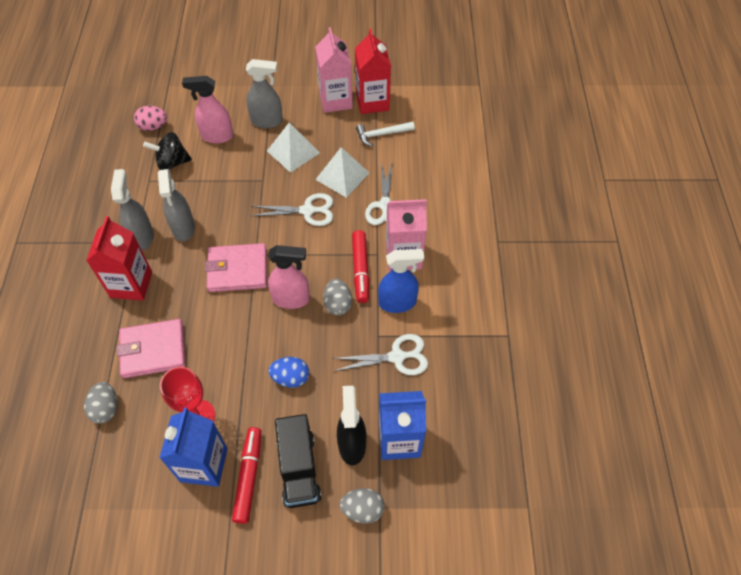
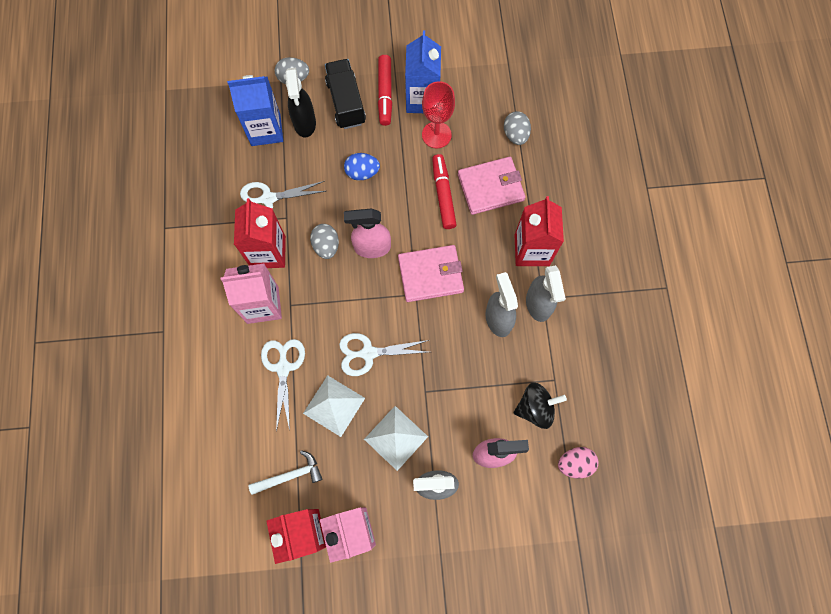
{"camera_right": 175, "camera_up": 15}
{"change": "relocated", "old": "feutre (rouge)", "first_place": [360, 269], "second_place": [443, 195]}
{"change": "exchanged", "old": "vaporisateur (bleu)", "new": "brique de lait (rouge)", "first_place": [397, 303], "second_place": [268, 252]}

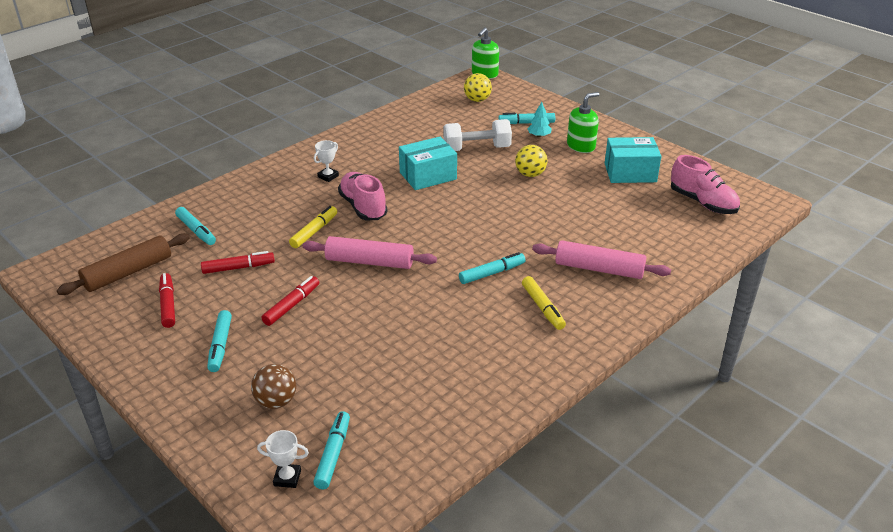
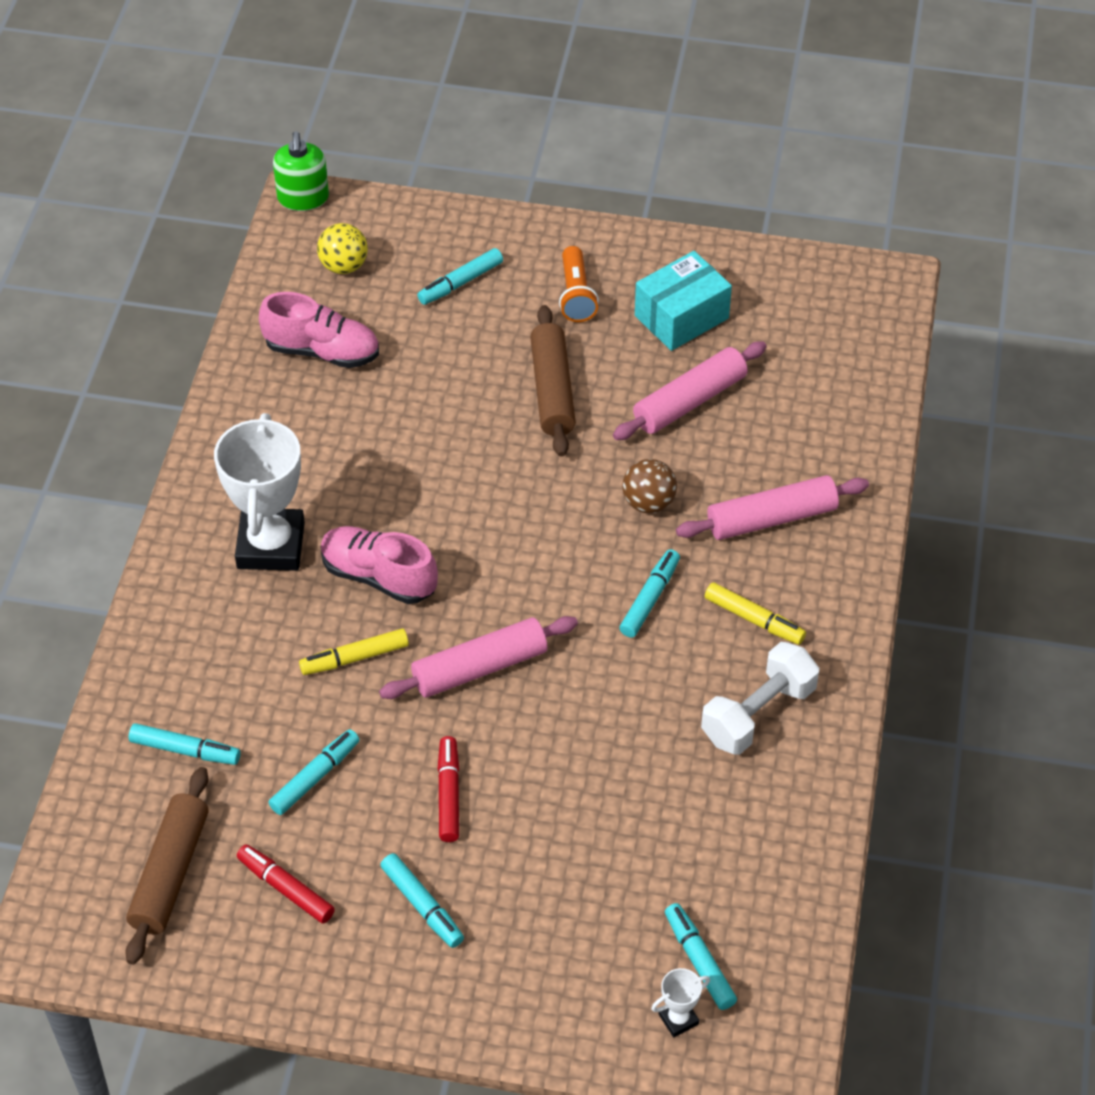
{"camera_right": -35, "camera_up": 15}
{"change": "exchanged", "old": "distributeur de savon (vert)", "new": "lampe de poche (orange)", "first_place": [581, 146], "second_place": [576, 295]}
{"change": "missing", "old": "arbre (turquoise)", "first_place": [539, 136]}
{"change": "relocated", "old": "haltère (blanc)", "first_place": [477, 149], "second_place": [758, 714]}
{"change": "missing", "old": "boîte (turquoise)", "first_place": [428, 176]}
{"change": "size", "old": "trophée (blanc)", "first_place": [328, 176], "second_place": [270, 545], "factor": 2.38}
{"change": "exchanged", "old": "balle (jaune)", "new": "rouleau à pâtisserie (marron)", "first_place": [530, 174], "second_place": [552, 390]}
{"change": "relocated", "old": "chaussure (rose)", "first_place": [702, 203], "second_place": [322, 351]}
{"change": "spun", "old": "feutre (jaune)", "first_place": [314, 231], "second_place": [354, 658], "degrees": -105}
{"change": "colour", "old": "feutre (rouge)", "new": "feutre (turquoise)", "first_place": [238, 268], "second_place": [315, 777]}
{"change": "relocated", "old": "balle (marron)", "first_place": [276, 401], "second_place": [648, 503]}
{"change": "appeared", "new": "rouleau à pâtisserie (rose)", "second_place": [690, 401]}

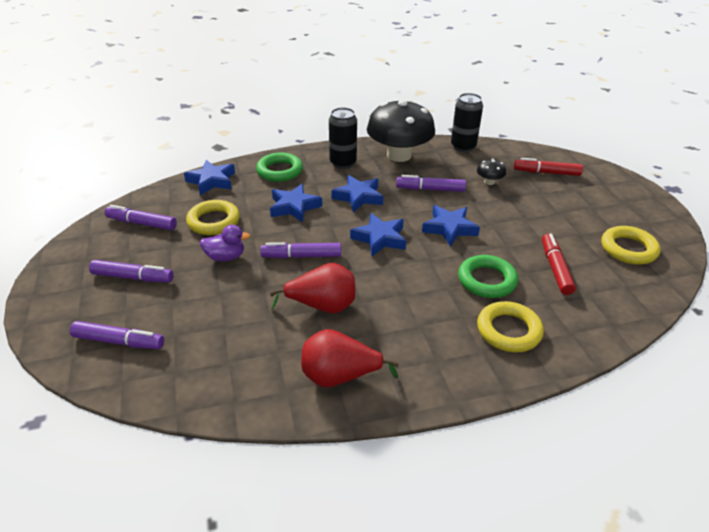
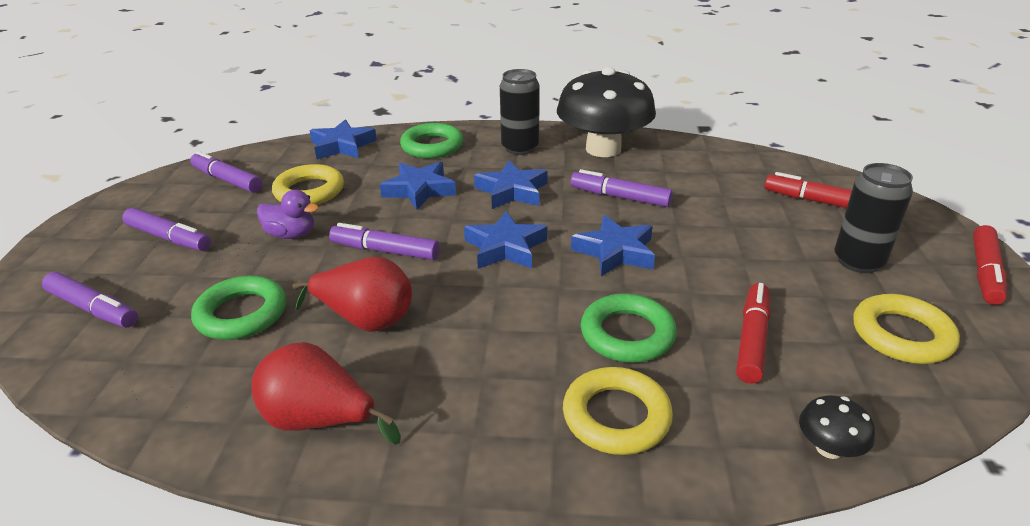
{"camera_right": 20, "camera_up": -5}
{"change": "relocated", "old": "canette (noir)", "first_place": [463, 147], "second_place": [858, 261]}
{"change": "relocated", "old": "champignon (noir)", "first_place": [489, 182], "second_place": [829, 448]}
{"change": "appeared", "new": "feutre (rouge)", "second_place": [985, 272]}
{"change": "appeared", "new": "anneau (vert)", "second_place": [241, 314]}

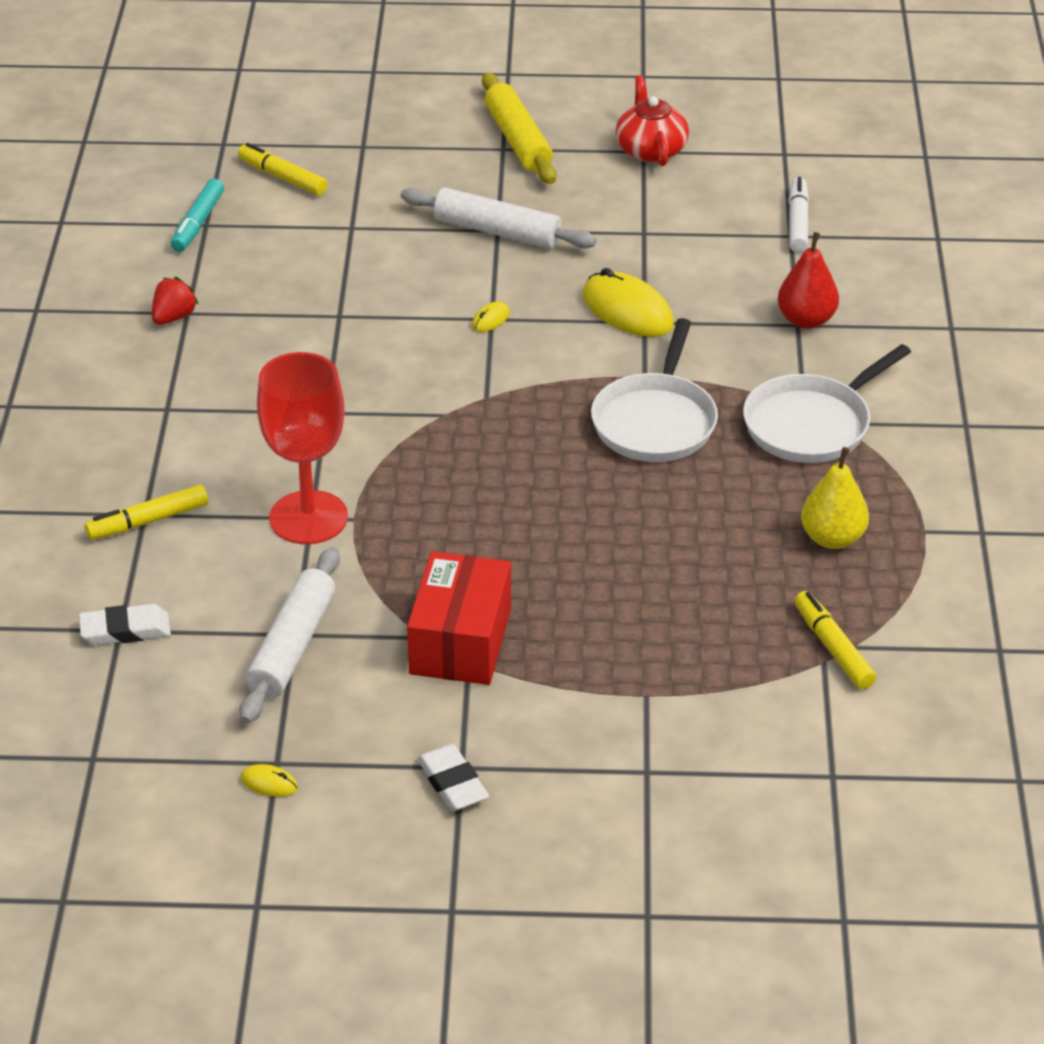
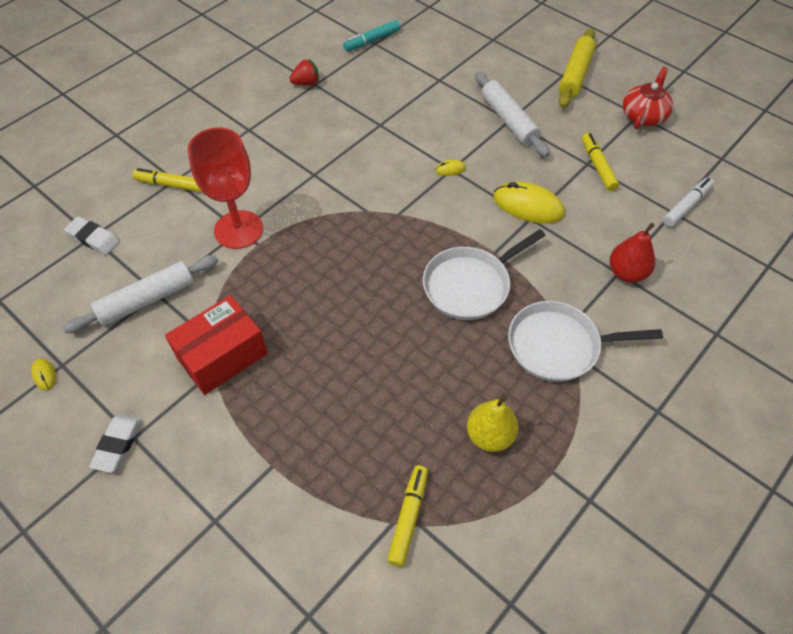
{"camera_right": 40, "camera_up": 15}
{"change": "relocated", "old": "feutre (jaune)", "first_place": [282, 177], "second_place": [597, 166]}
{"change": "spun", "old": "souris (jaune)", "first_place": [627, 310], "second_place": [528, 206], "degrees": -60}

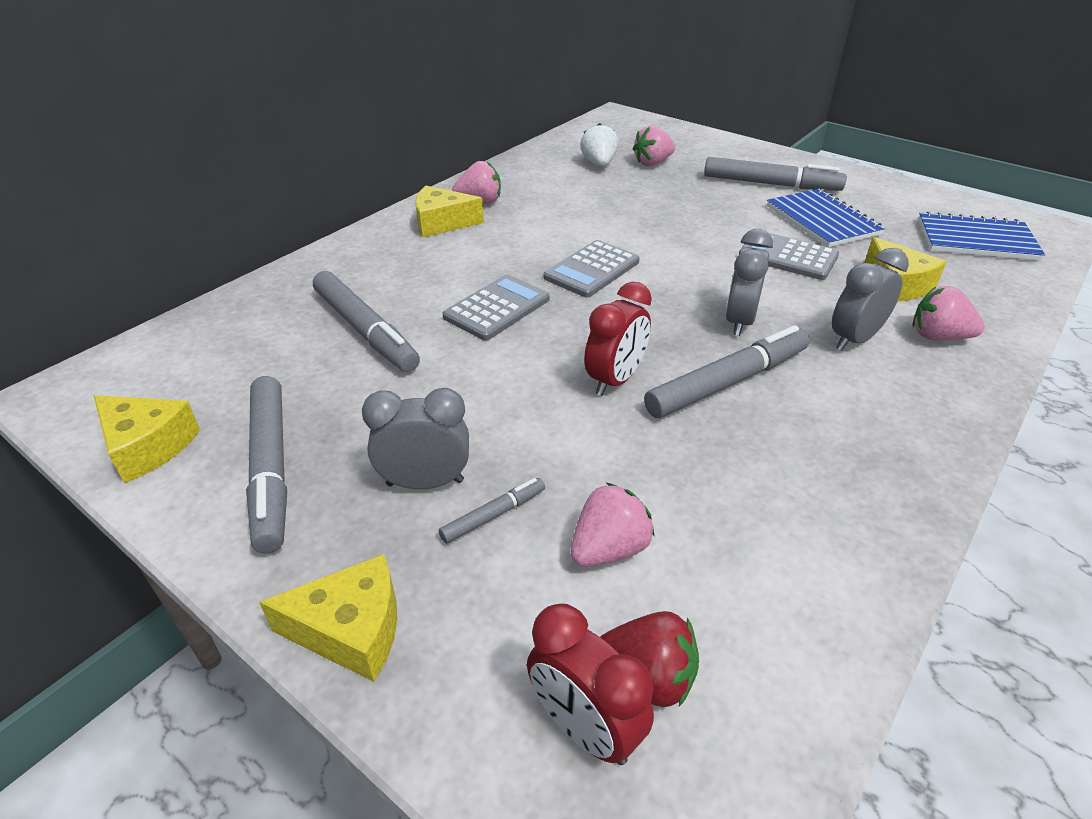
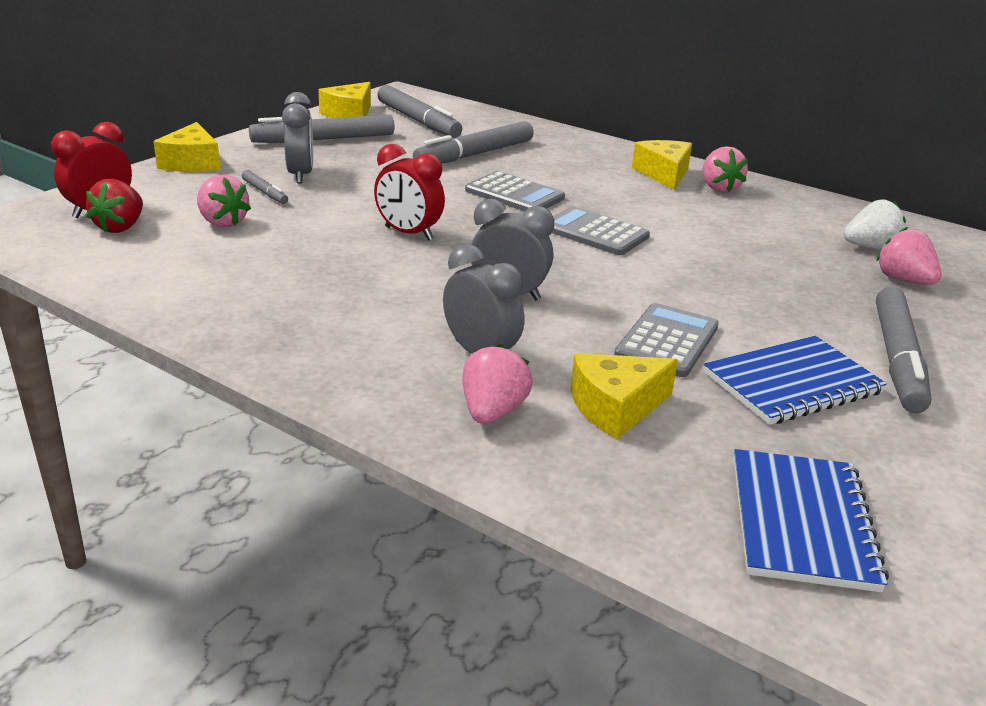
{"camera_right": 85, "camera_up": -10}
{"change": "relocated", "old": "feutre (gris)", "first_place": [728, 382], "second_place": [418, 121]}

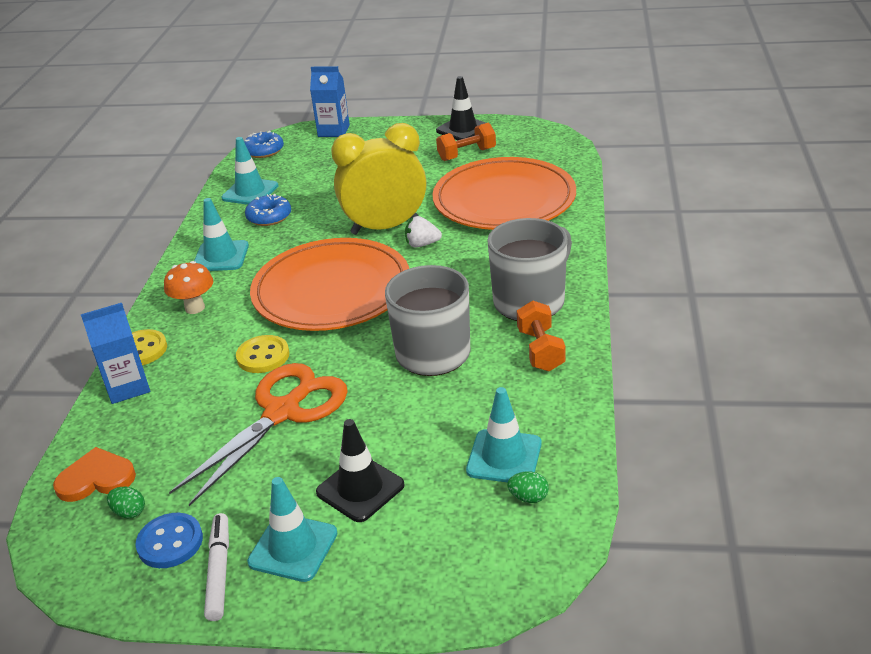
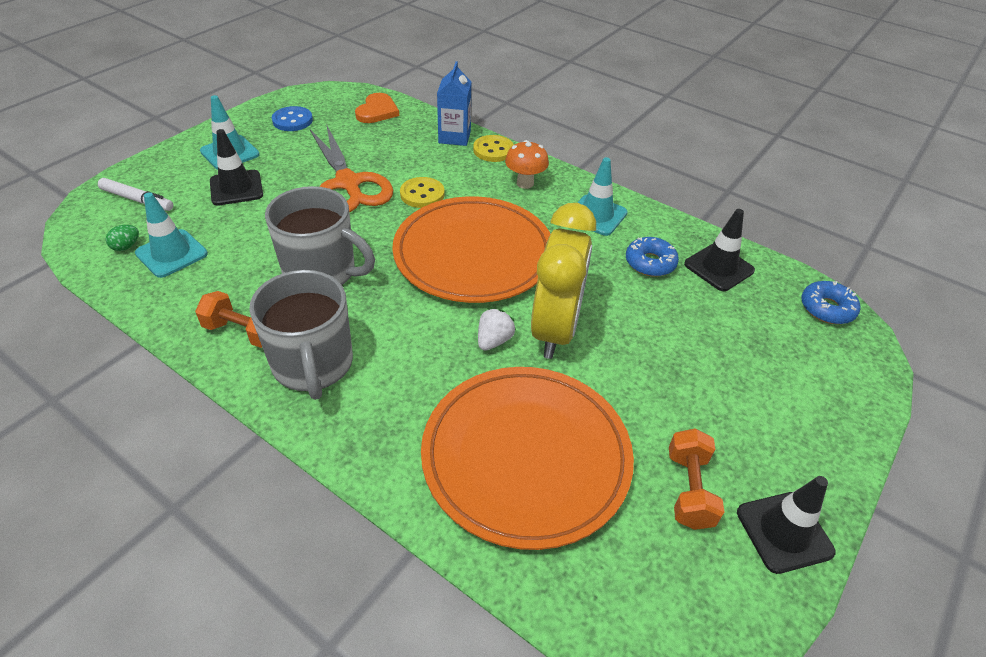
{"camera_right": 115, "camera_up": 10}
{"change": "missing", "old": "brique de lait (bleu)", "first_place": [333, 131]}
{"change": "colour", "old": "cône de chantier (turquoise)", "new": "cône de chantier (noir)", "first_place": [250, 192], "second_place": [718, 267]}
{"change": "missing", "old": "œuf (vert)", "first_place": [129, 512]}
{"change": "relocated", "old": "feutre (blanc)", "first_place": [219, 571], "second_place": [137, 200]}

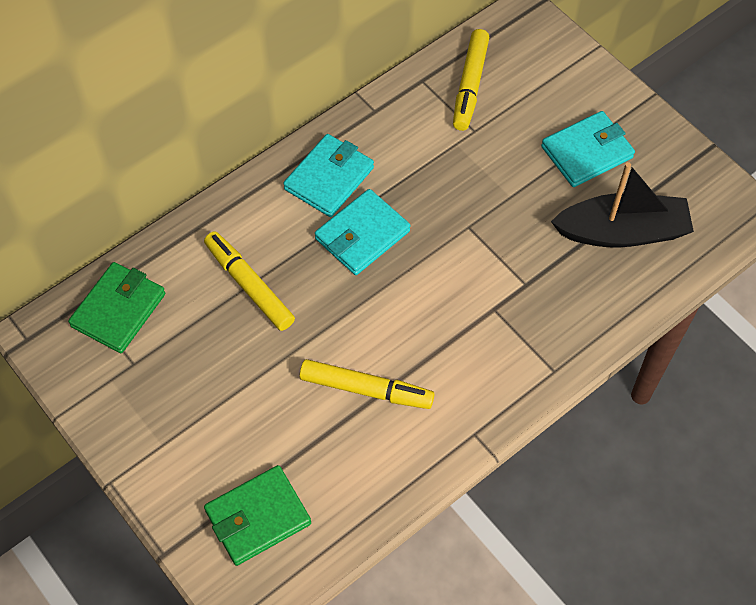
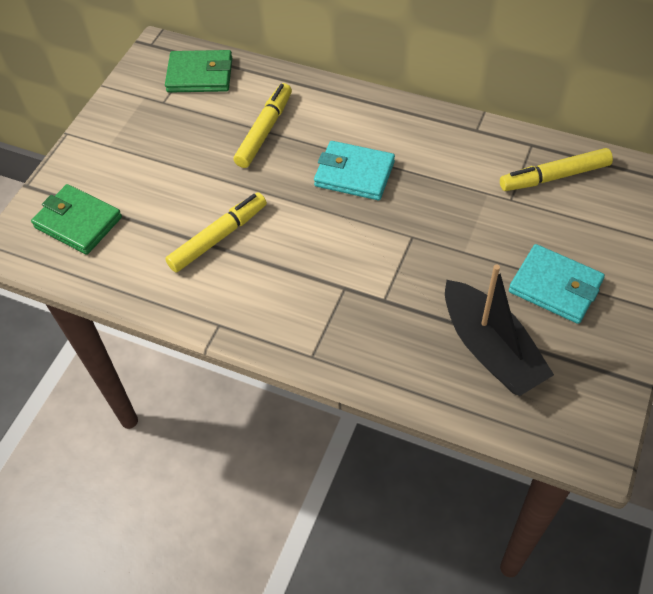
{"camera_right": 65, "camera_up": -5}
{"change": "missing", "old": "portefeuille (turquoise)", "first_place": [329, 178]}
{"change": "spun", "old": "feutre (jaune)", "first_place": [366, 389], "second_place": [218, 237], "degrees": -120}

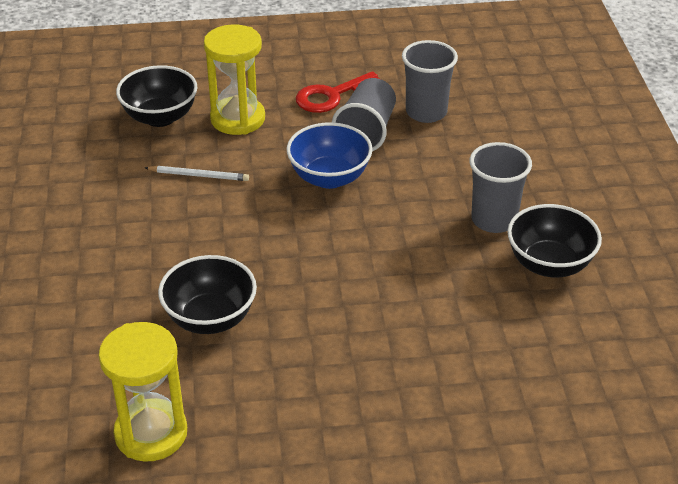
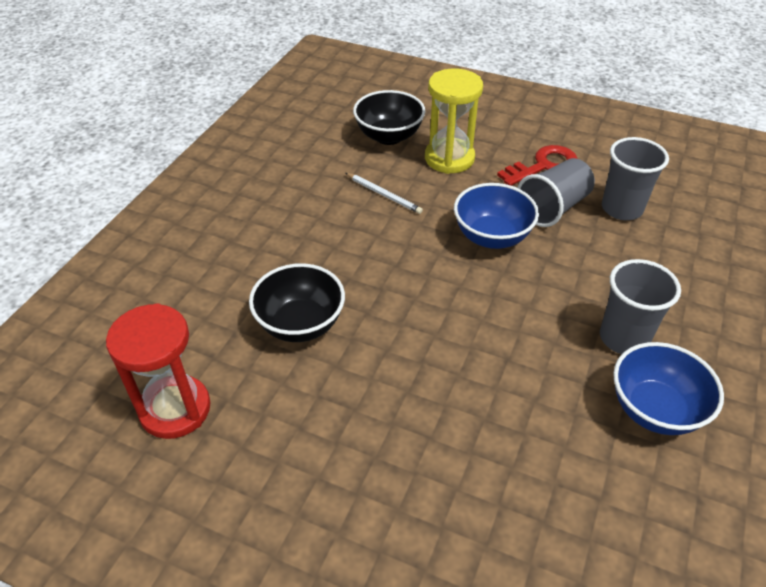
{"camera_right": 30, "camera_up": 5}
{"change": "spun", "old": "clé (rouge)", "first_place": [332, 96], "second_place": [543, 166], "degrees": 150}
{"change": "colour", "old": "bol (noir)", "new": "bol (bleu)", "first_place": [549, 264], "second_place": [654, 410]}
{"change": "colour", "old": "sablier (jaune)", "new": "sablier (rouge)", "first_place": [151, 433], "second_place": [175, 409]}

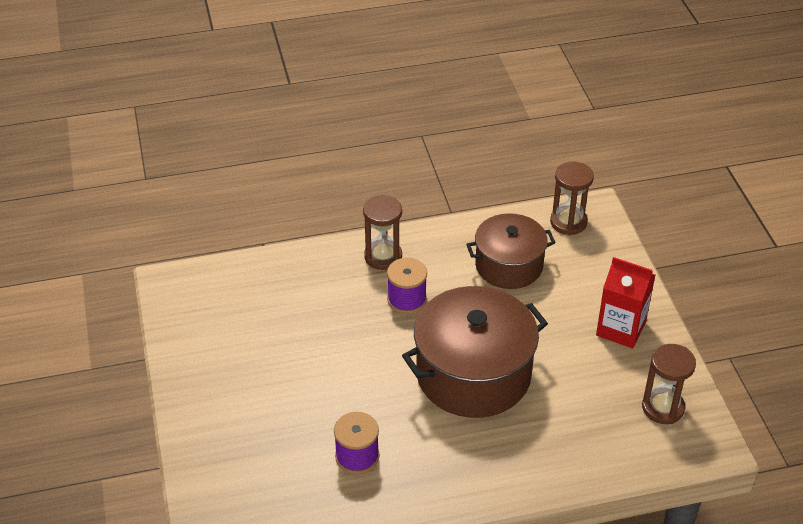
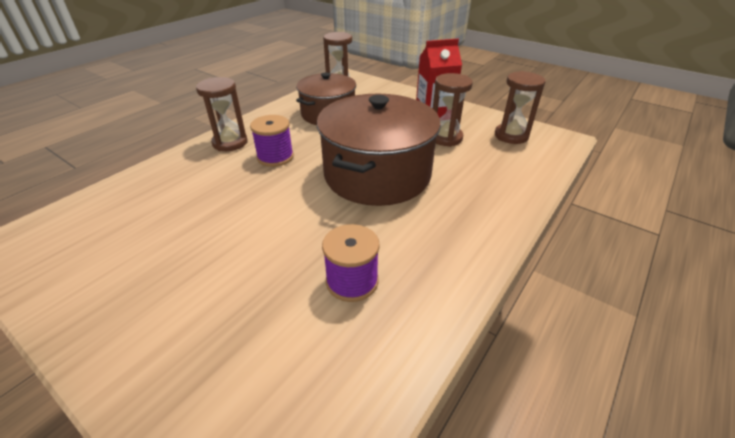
{"camera_right": -40, "camera_up": -5}
{"change": "appeared", "new": "sablier (marron)", "second_place": [445, 138]}

